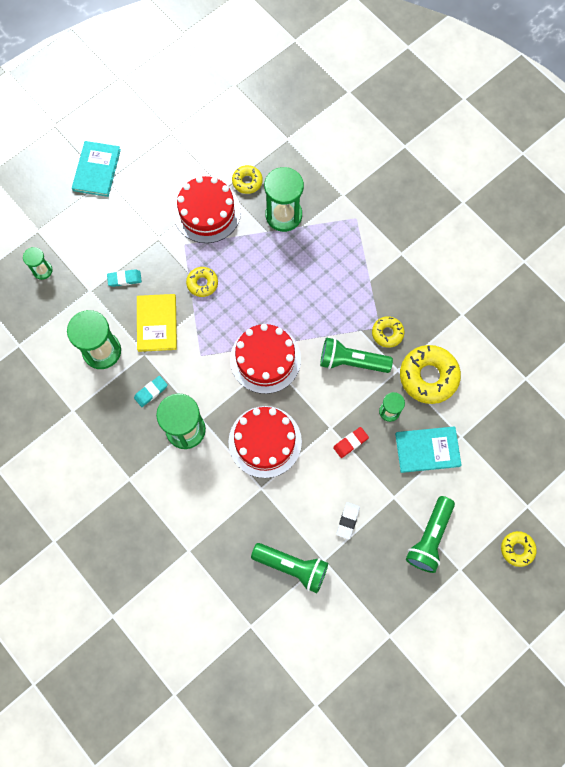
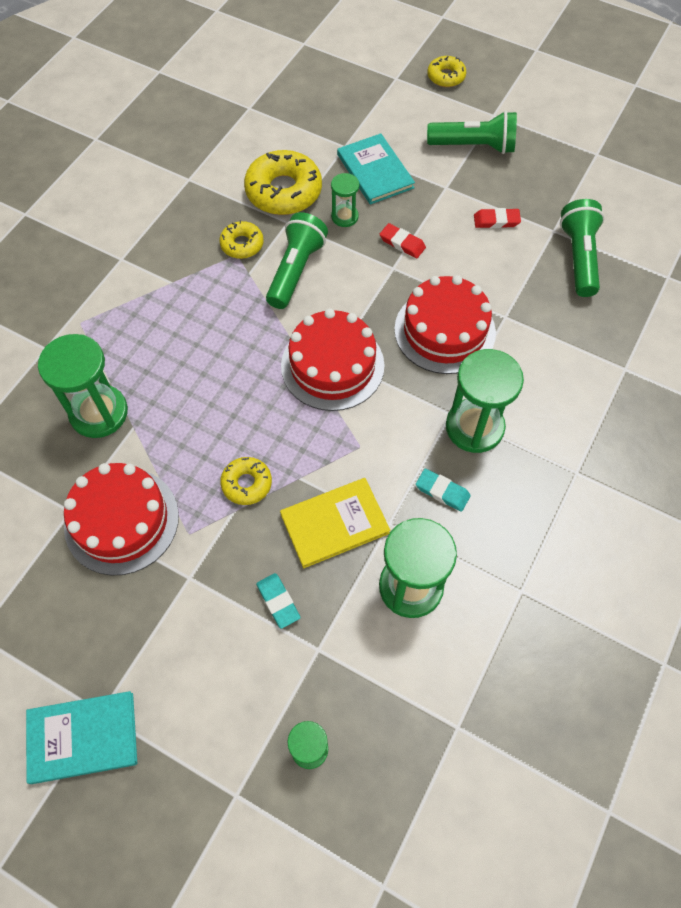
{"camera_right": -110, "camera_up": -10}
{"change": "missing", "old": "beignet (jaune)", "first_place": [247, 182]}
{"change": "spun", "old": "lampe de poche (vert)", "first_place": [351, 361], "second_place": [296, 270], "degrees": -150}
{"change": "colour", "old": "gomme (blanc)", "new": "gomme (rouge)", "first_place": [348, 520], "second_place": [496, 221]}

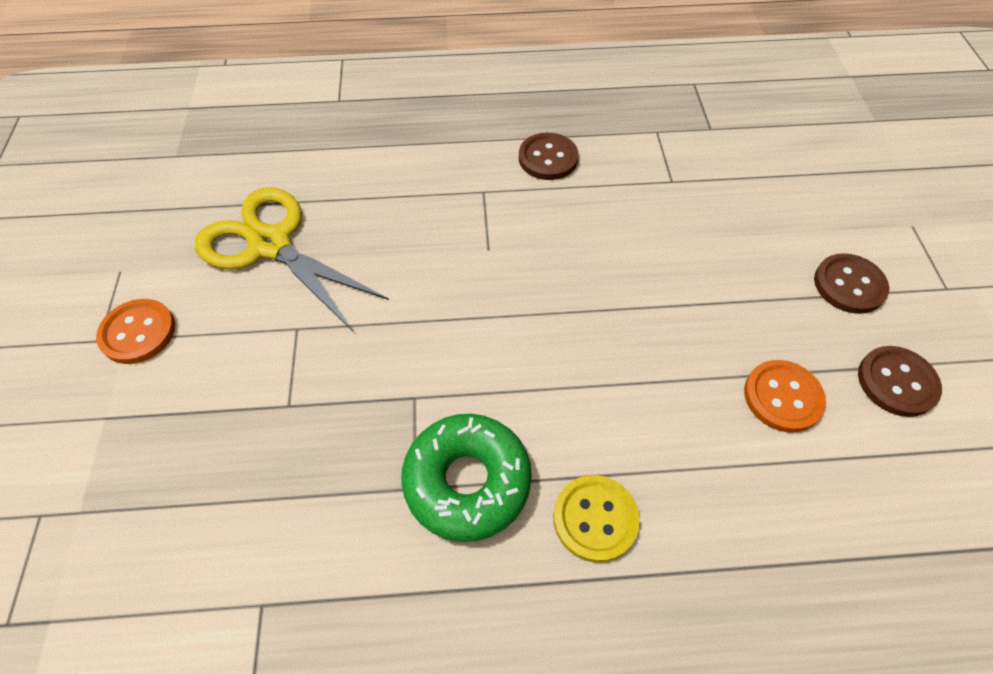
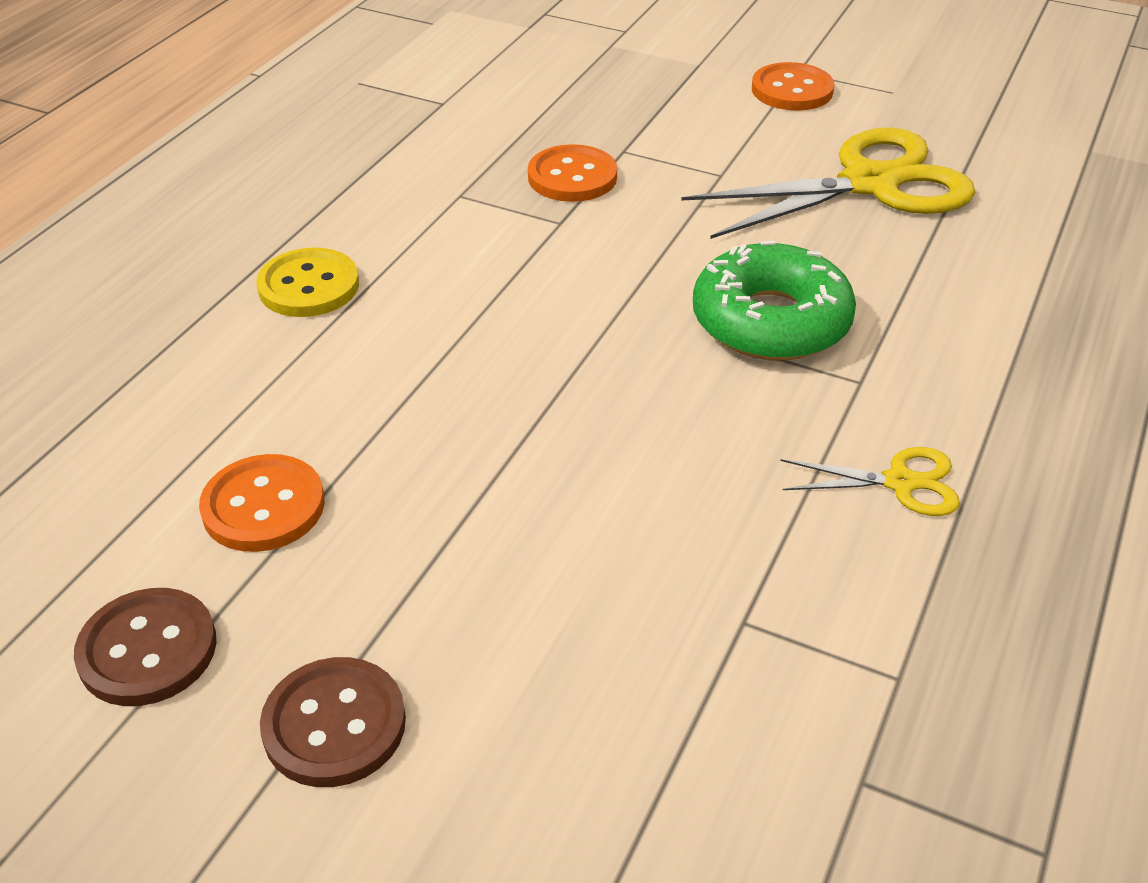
{"camera_right": 120, "camera_up": -15}
{"change": "exchanged", "old": "bouton (marron)", "new": "ciseaux (jaune)", "first_place": [548, 158], "second_place": [900, 482]}
{"change": "relocated", "old": "beignet (vert)", "first_place": [467, 481], "second_place": [770, 321]}
{"change": "appeared", "new": "bouton (orange)", "second_place": [572, 177]}

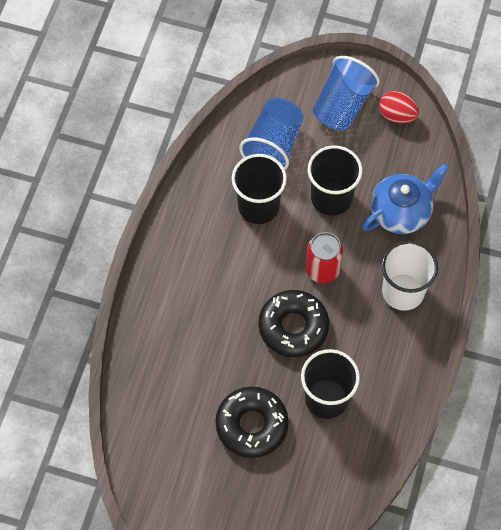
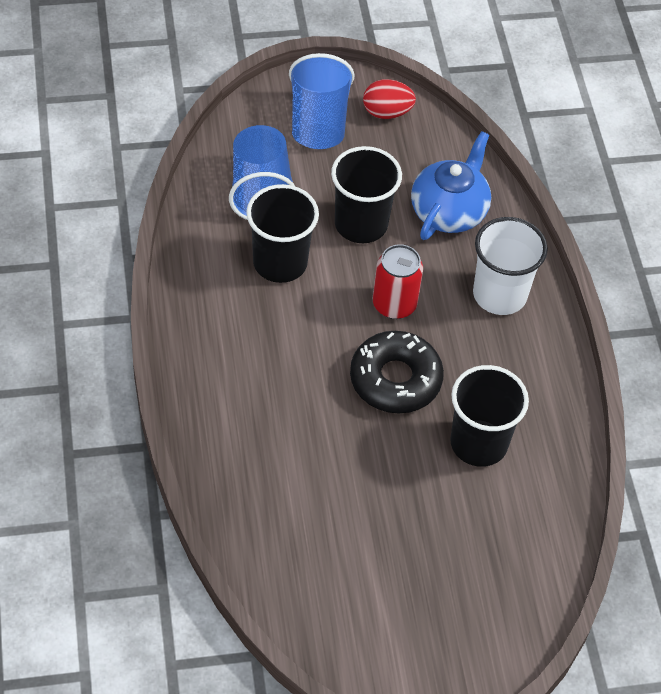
{"camera_right": -30, "camera_up": -10}
{"change": "missing", "old": "beignet (noir)", "first_place": [252, 425]}

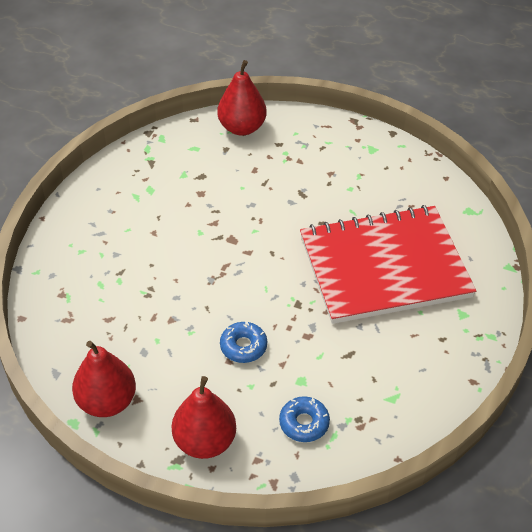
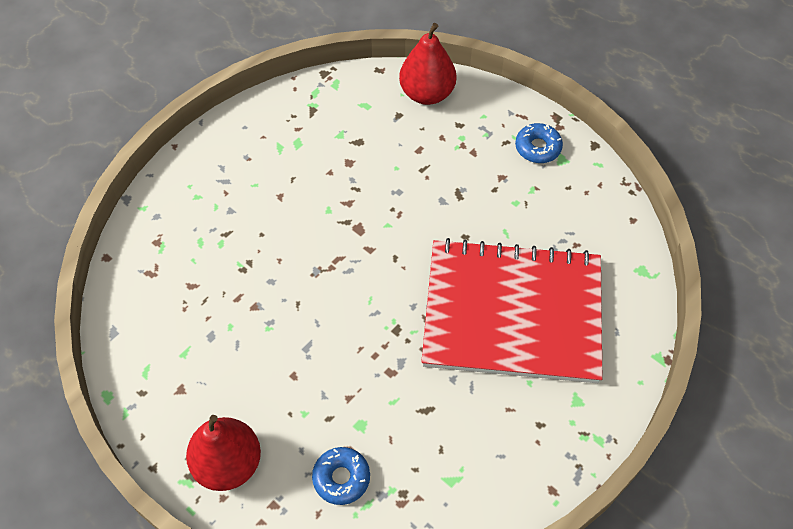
{"camera_right": 20, "camera_up": 10}
{"change": "relocated", "old": "beignet (bleu)", "first_place": [243, 346], "second_place": [538, 148]}
{"change": "missing", "old": "poire (rouge)", "first_place": [107, 402]}

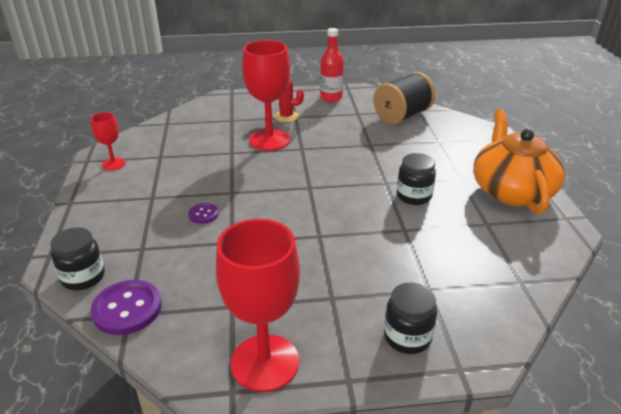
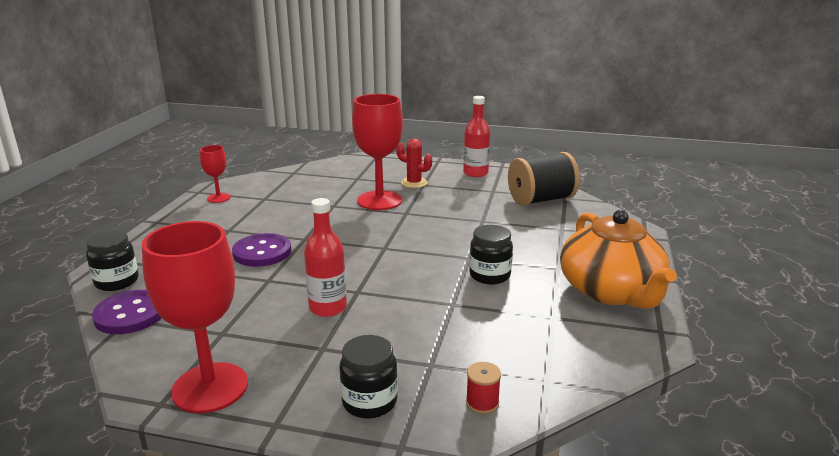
{"camera_right": 20, "camera_up": -10}
{"change": "spun", "old": "théière (orange)", "first_place": [511, 191], "second_place": [611, 291], "degrees": 150}
{"change": "size", "old": "bouton (violet)", "first_place": [203, 214], "second_place": [262, 252], "factor": 1.85}
{"change": "appeared", "new": "bouteille (rouge)", "second_place": [328, 308]}
{"change": "appeared", "new": "bobine (rouge)", "second_place": [482, 403]}

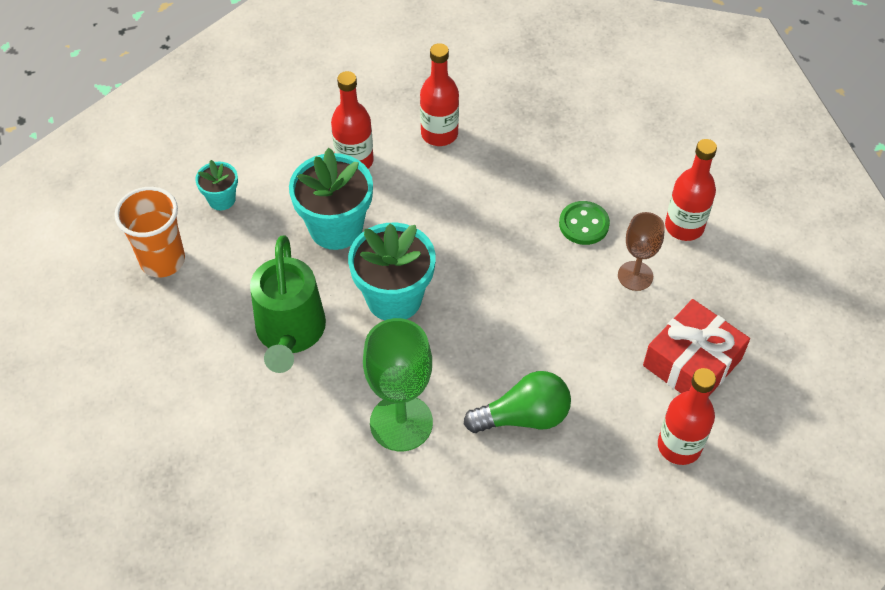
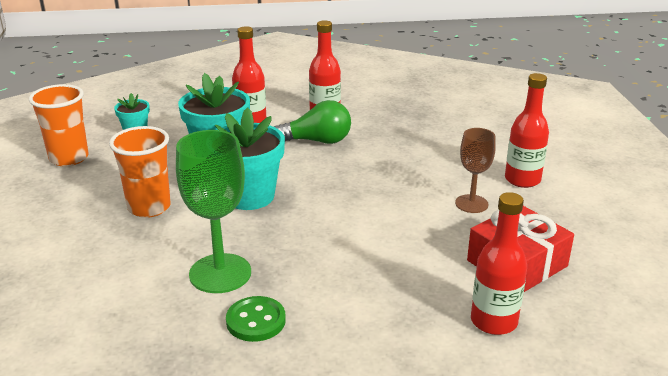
{"camera_right": 10, "camera_up": -25}
{"change": "relocated", "old": "bouton (vert)", "first_place": [584, 224], "second_place": [256, 321]}
{"change": "exchanged", "old": "arrosoir (vert)", "new": "gobelet (orange)", "first_place": [290, 333], "second_place": [149, 207]}
{"change": "relocated", "old": "ampoule (vert)", "first_place": [524, 416], "second_place": [317, 141]}

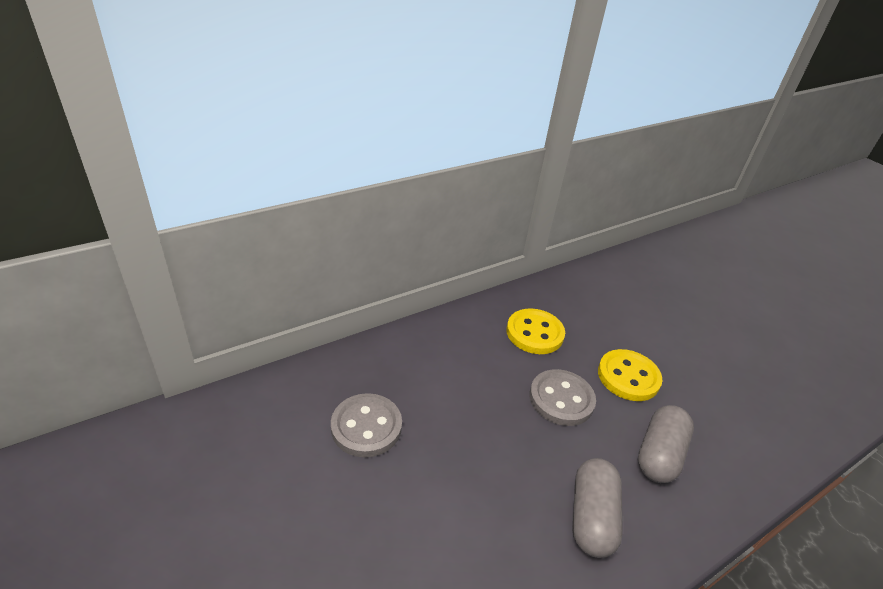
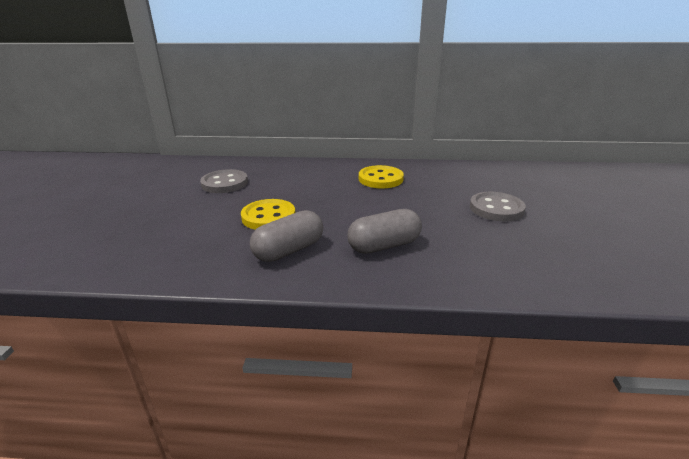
{"camera_right": 40, "camera_up": -10}
{"change": "relocated", "old": "bouton (jaune)", "first_place": [628, 377], "second_place": [268, 217]}
{"change": "relocated", "old": "bouton (gris)", "first_place": [561, 399], "second_place": [496, 208]}

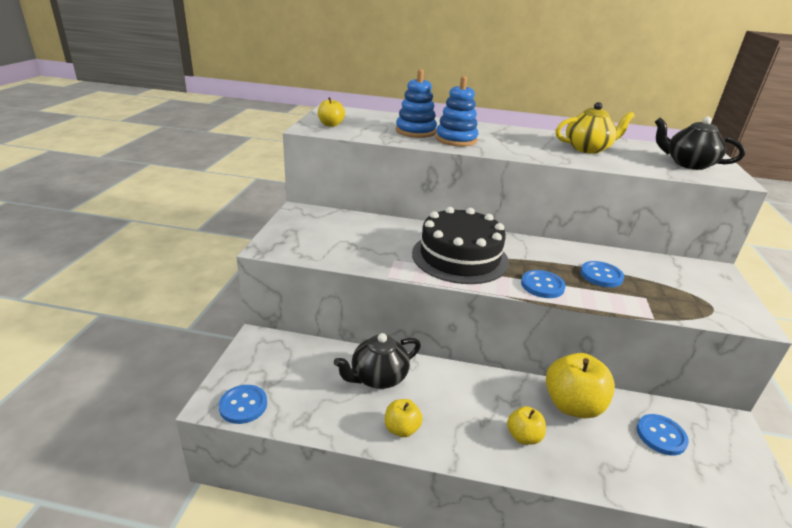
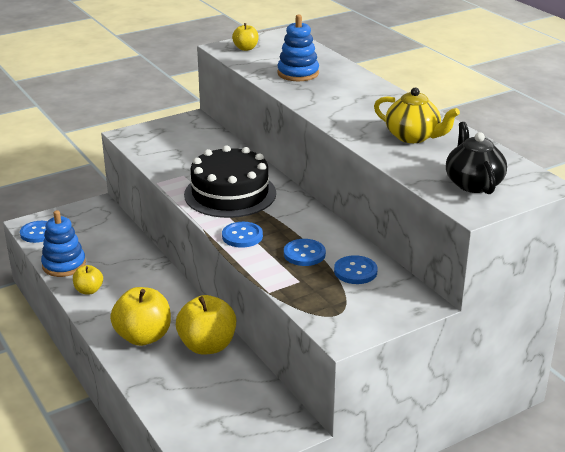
{"camera_right": 50, "camera_up": 0}
{"change": "relocated", "old": "jouet à empiler (bleu)", "first_place": [456, 139], "second_place": [64, 265]}
{"change": "missing", "old": "théière (noir)", "first_place": [378, 377]}
{"change": "size", "old": "pomme (jaune)", "first_place": [523, 437], "second_place": [143, 337], "factor": 1.84}
{"change": "relocated", "old": "bouton (bleu)", "first_place": [661, 436], "second_place": [355, 271]}

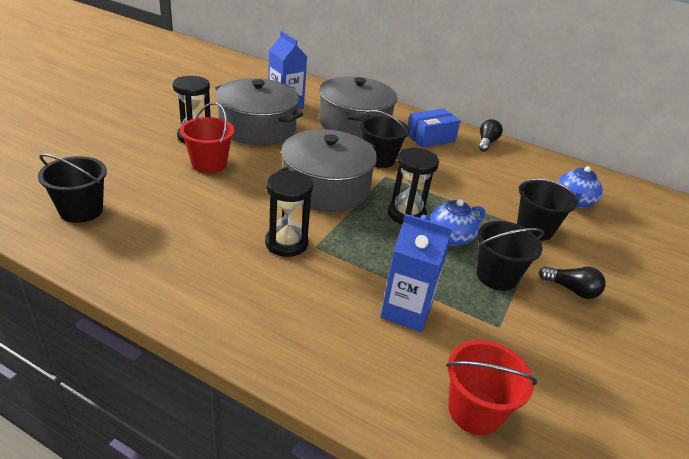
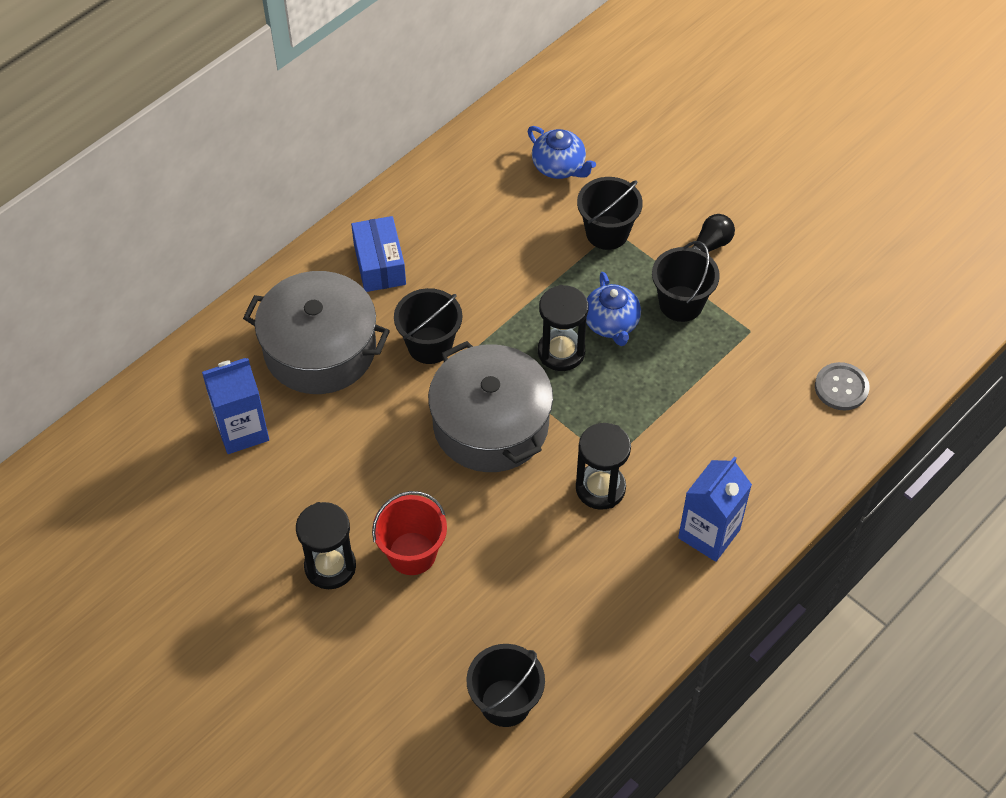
{"camera_right": -70, "camera_up": 20}
{"change": "missing", "old": "marmite (gris)", "first_place": [257, 127]}
{"change": "missing", "old": "ampoule (noir)", "first_place": [486, 143]}
{"change": "relocated", "old": "brique de lait (bleu)", "first_place": [406, 311], "second_place": [709, 534]}
{"change": "exchanged", "old": "seau (rouge)", "new": "bouton (gris)", "first_place": [474, 411], "second_place": [841, 387]}

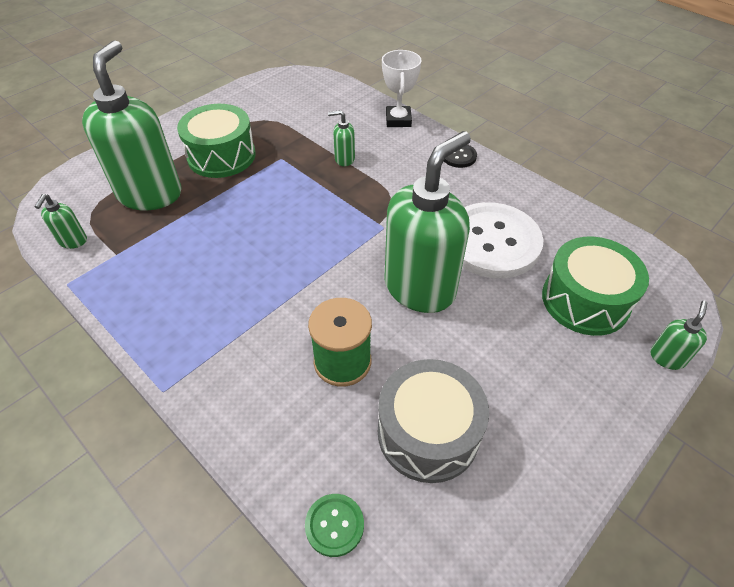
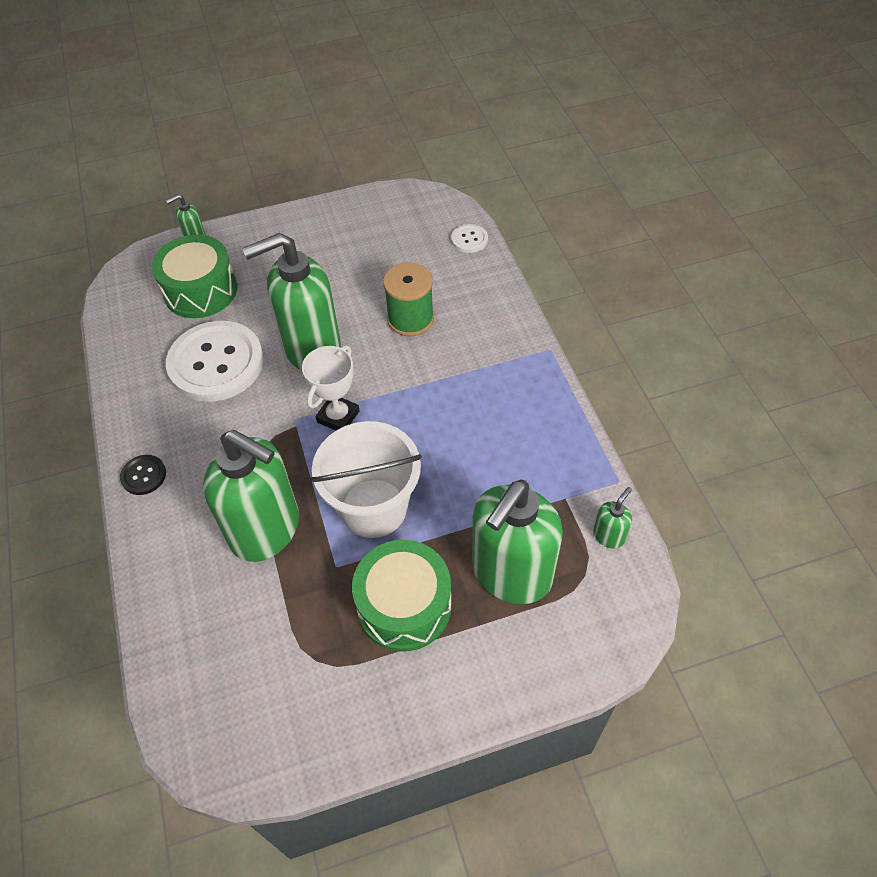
{"camera_right": -150, "camera_up": 5}
{"change": "relocated", "old": "trophée (blanc)", "first_place": [398, 120], "second_place": [338, 416]}
{"change": "size", "old": "distributeur de savon (vert)", "first_place": [344, 159], "second_place": [266, 529], "factor": 2.44}
{"change": "missing", "old": "tambour (gris)", "first_place": [428, 432]}
{"change": "colour", "old": "bouton (vert)", "new": "bouton (blanc)", "first_place": [334, 525], "second_place": [469, 239]}
{"change": "appeared", "new": "seau (blanc)", "second_place": [373, 508]}

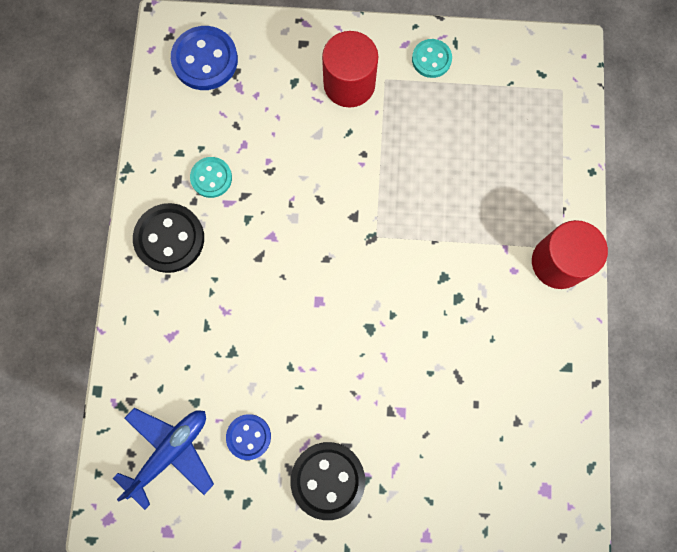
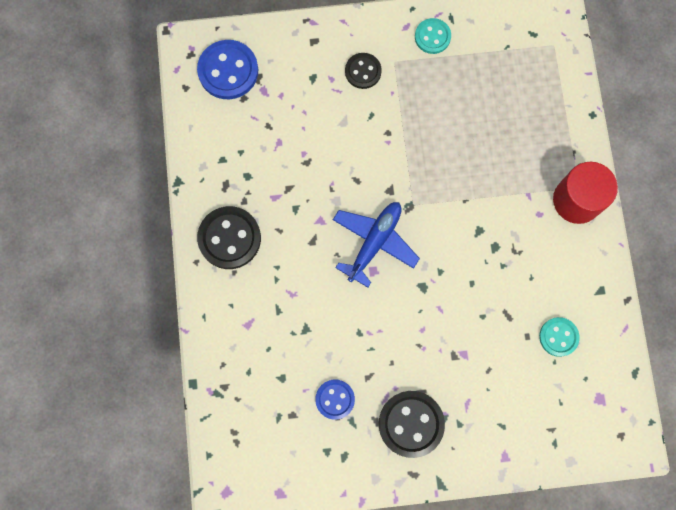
{"camera_right": -10, "camera_up": 0}
{"change": "exchanged", "old": "cylindre (rouge)", "new": "bouton (noir)", "first_place": [349, 84], "second_place": [363, 71]}
{"change": "relocated", "old": "bouton (turquoise)", "first_place": [211, 178], "second_place": [558, 337]}
{"change": "relocated", "old": "avion (bleu)", "first_place": [170, 452], "second_place": [374, 242]}

